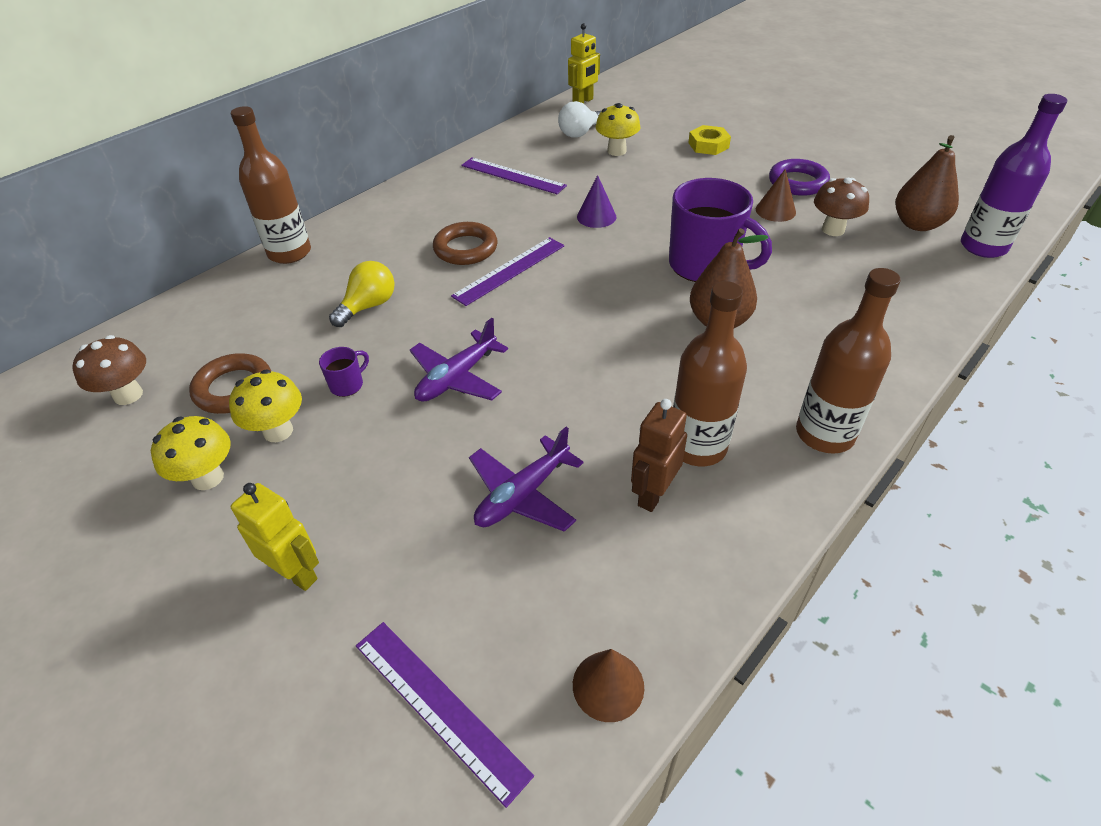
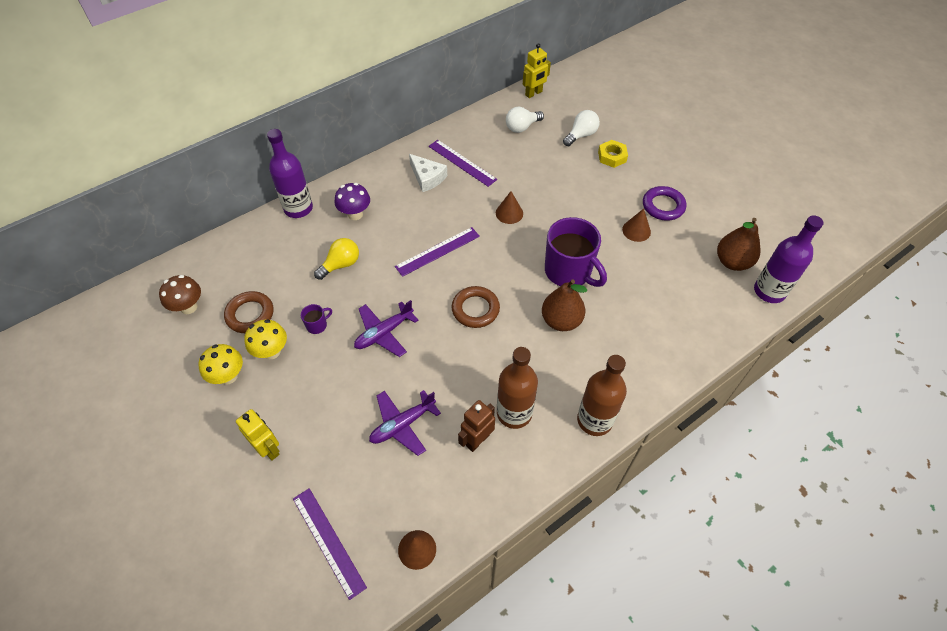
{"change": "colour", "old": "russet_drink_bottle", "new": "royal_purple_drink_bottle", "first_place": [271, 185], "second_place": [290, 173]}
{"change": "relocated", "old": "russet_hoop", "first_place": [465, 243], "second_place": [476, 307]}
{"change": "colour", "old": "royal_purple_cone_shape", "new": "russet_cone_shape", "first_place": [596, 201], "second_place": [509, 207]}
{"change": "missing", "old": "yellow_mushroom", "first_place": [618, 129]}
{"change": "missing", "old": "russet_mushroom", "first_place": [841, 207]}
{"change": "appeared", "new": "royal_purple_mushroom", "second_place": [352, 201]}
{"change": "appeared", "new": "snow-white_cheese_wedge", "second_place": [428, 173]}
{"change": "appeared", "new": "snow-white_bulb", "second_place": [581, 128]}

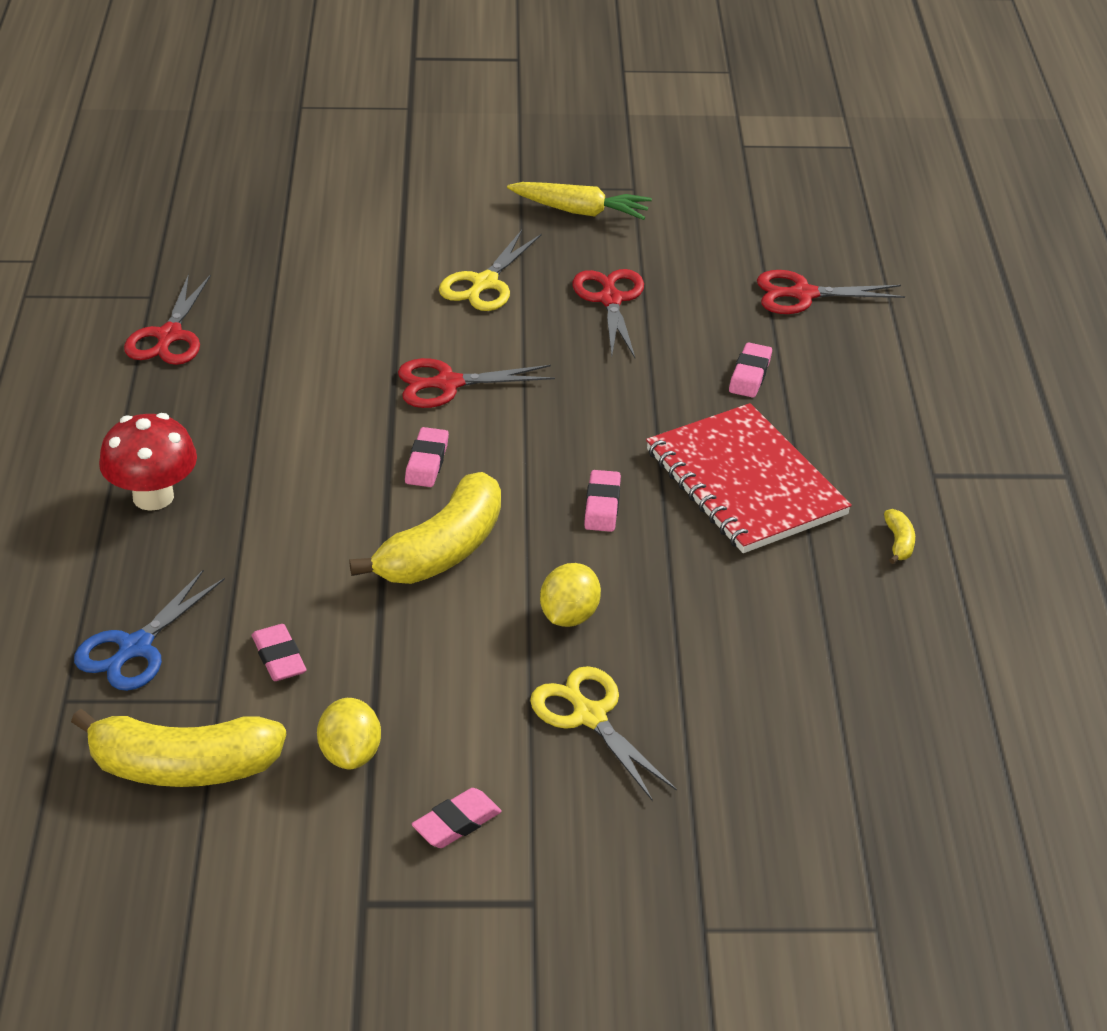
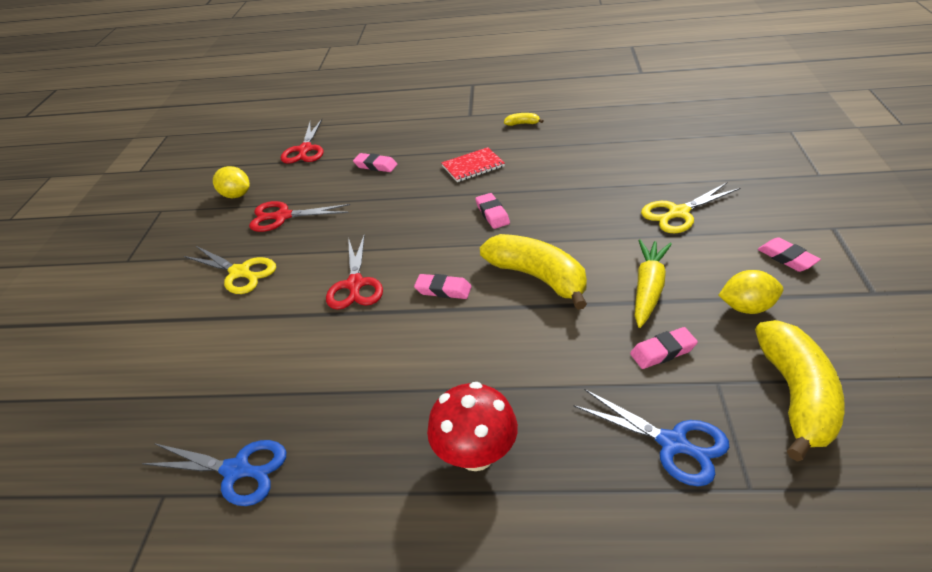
{"change": "colour", "old": "red_pair_of_scissors", "new": "blue_pair_of_scissors", "first_place": [167, 319], "second_place": [214, 473]}
{"change": "relocated", "old": "yellow_carrot", "first_place": [579, 201], "second_place": [653, 283]}
{"change": "relocated", "old": "yellow_toy_lemon", "first_place": [570, 595], "second_place": [231, 182]}
{"change": "spun", "old": "pink_pencil_eraser", "first_place": [602, 501], "second_place": [492, 211], "degrees": 60}
{"change": "size", "old": "red_notepad", "first_place": [749, 478], "second_place": [473, 164], "factor": 0.51}

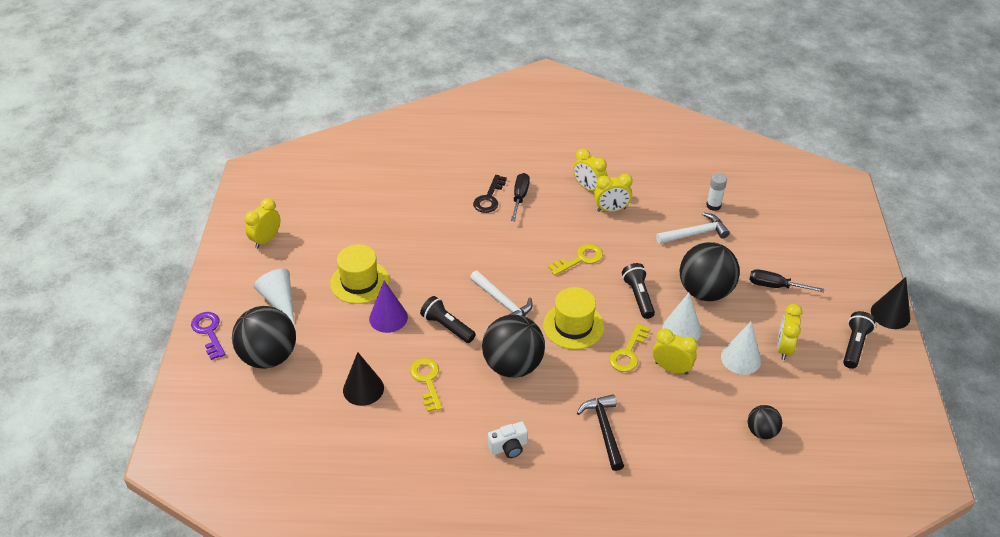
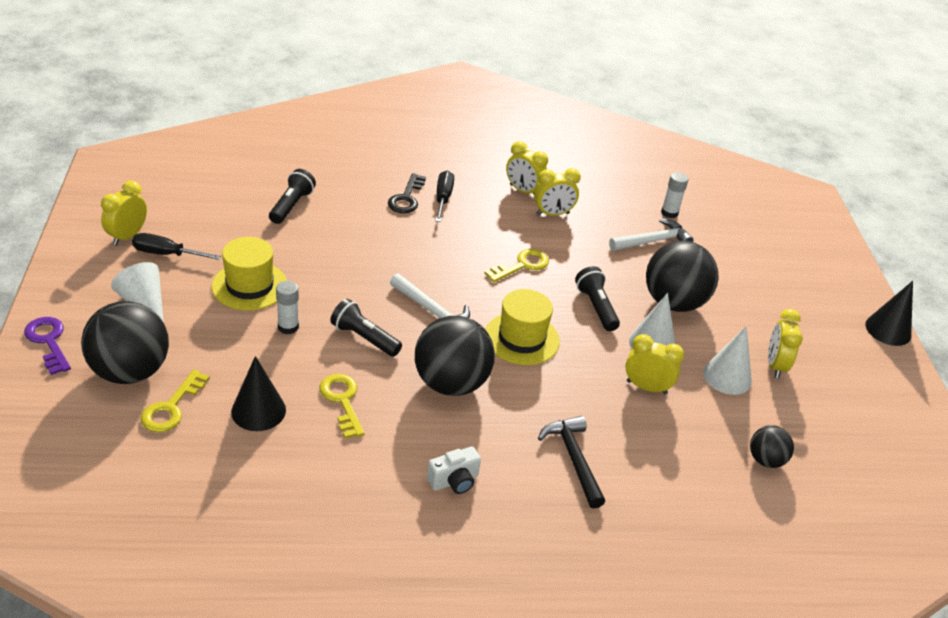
{"change": "exchanged", "old": "royal_purple_cone_shape", "new": "snow-white_stick_of_glue", "first_place": [388, 307], "second_place": [287, 307]}
{"change": "relocated", "old": "yellow_door_key", "first_place": [629, 347], "second_place": [175, 401]}
{"change": "relocated", "old": "jet-black_screwdriver", "first_place": [786, 280], "second_place": [176, 246]}
{"change": "relocated", "old": "jet-black_torch", "first_place": [859, 340], "second_place": [292, 196]}

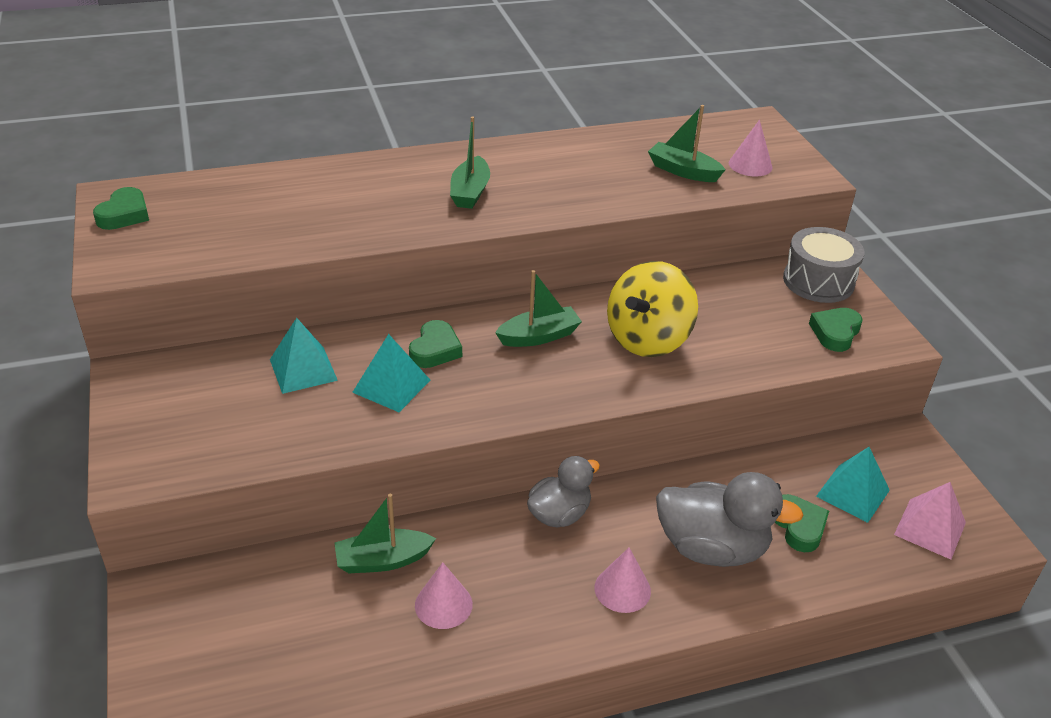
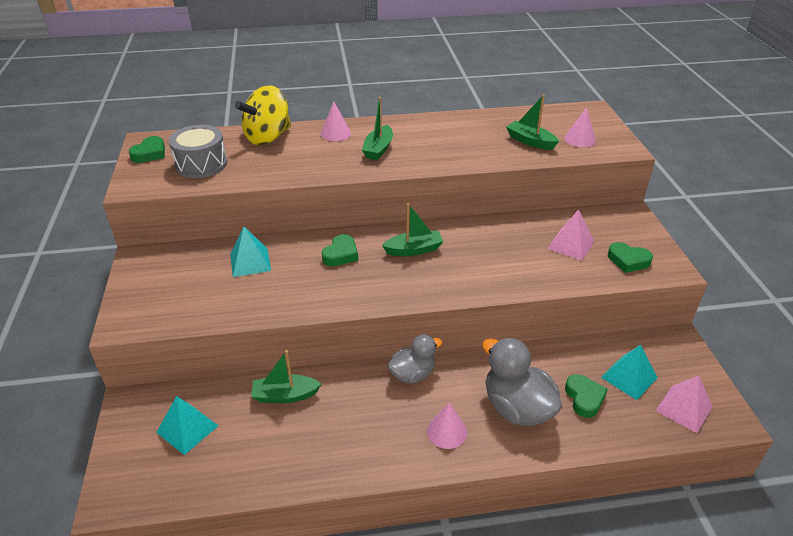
{"change": "relocated", "old": "aqua_pyramid", "first_place": [391, 373], "second_place": [187, 425]}
{"change": "relocated", "old": "pink_cone_shape", "first_place": [444, 595], "second_place": [336, 121]}
{"change": "relocated", "old": "yellow_spinning_top", "first_place": [652, 309], "second_place": [263, 115]}
{"change": "spun", "old": "grey_toy_duck", "first_place": [730, 519], "second_place": [522, 382], "degrees": -150}
{"change": "relocated", "old": "grey_snare_drum", "first_place": [823, 265], "second_place": [198, 151]}
{"change": "spun", "old": "leaf-green_heart", "first_place": [835, 330], "second_place": [630, 257], "degrees": -105}
{"change": "appeared", "new": "pink_pyramid", "second_place": [570, 235]}

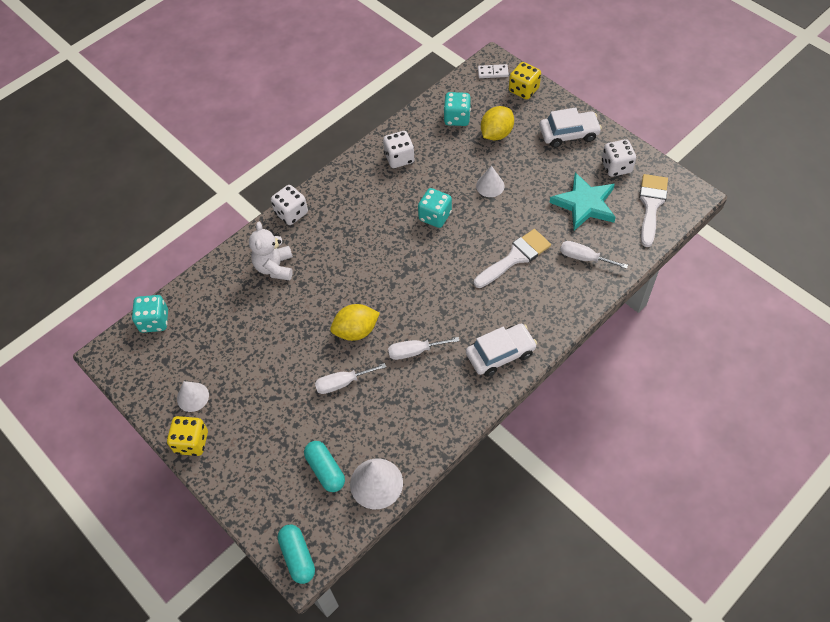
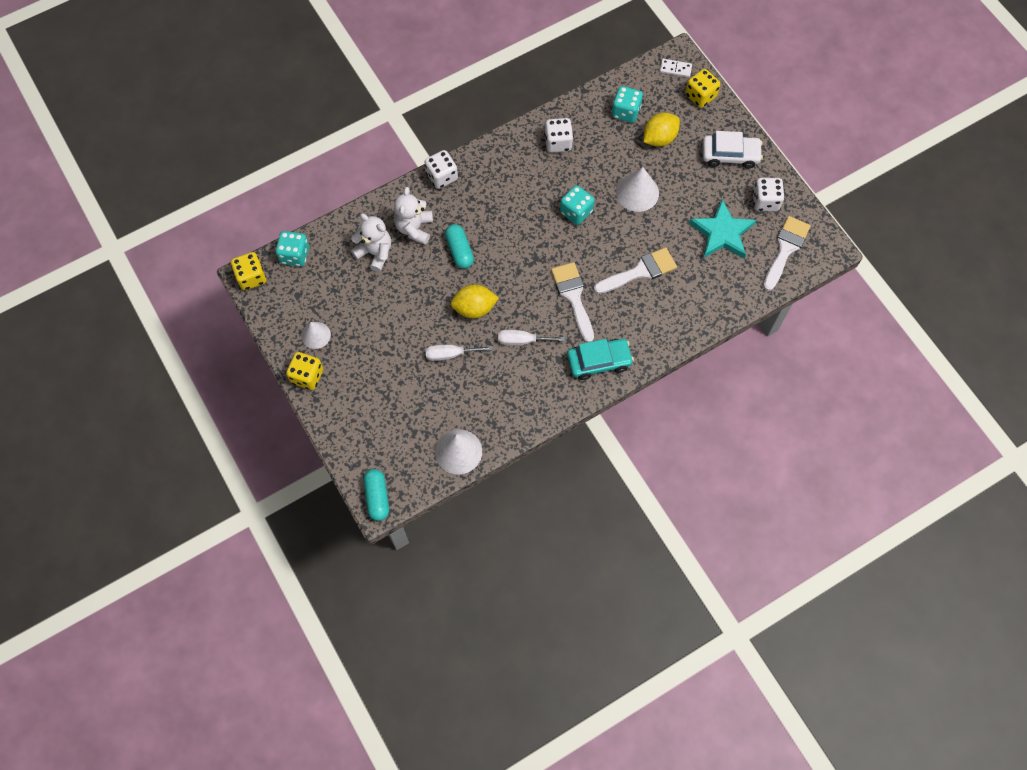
{"change": "relocated", "old": "aqua_pill", "first_place": [324, 466], "second_place": [459, 246]}
{"change": "colour", "old": "snow-white_toy_car", "new": "aqua_toy_car", "first_place": [501, 350], "second_place": [600, 359]}
{"change": "size", "old": "snow-white_cone_shape", "first_place": [490, 181], "second_place": [637, 189], "factor": 1.55}
{"change": "missing", "old": "snow-white_screwdriver", "first_place": [594, 255]}
{"change": "appeared", "new": "yellow_game_die", "second_place": [248, 271]}
{"change": "appeared", "new": "snow-white_teddy", "second_place": [371, 243]}
{"change": "appeared", "new": "snow-white_brush", "second_place": [572, 302]}

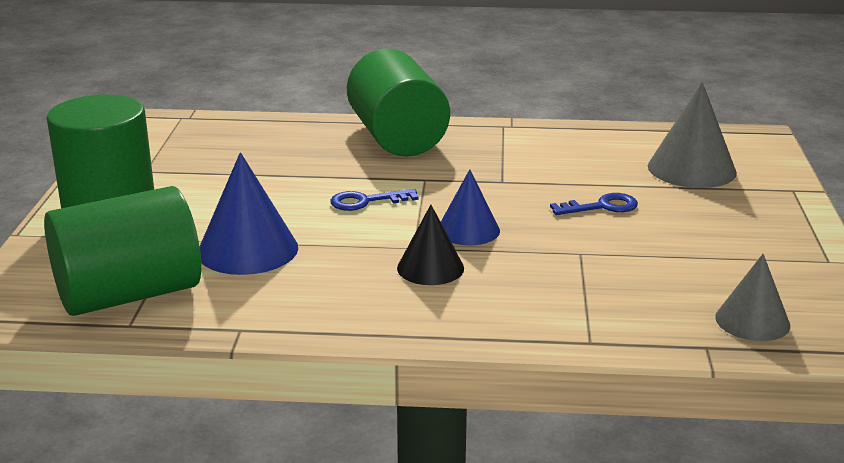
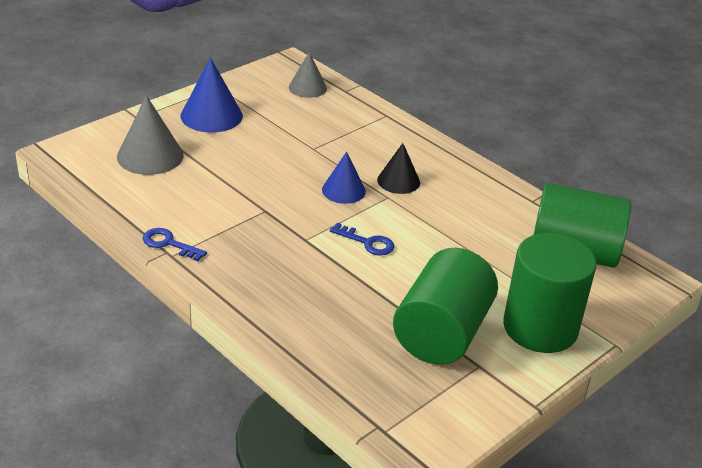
{"change": "relocated", "old": "blue_cone_shape", "first_place": [249, 213], "second_place": [211, 94]}
{"change": "relocated", "old": "leaf-green_cylinder", "first_place": [398, 102], "second_place": [445, 306]}
{"change": "relocated", "old": "blue_door_key", "first_place": [594, 204], "second_place": [175, 244]}

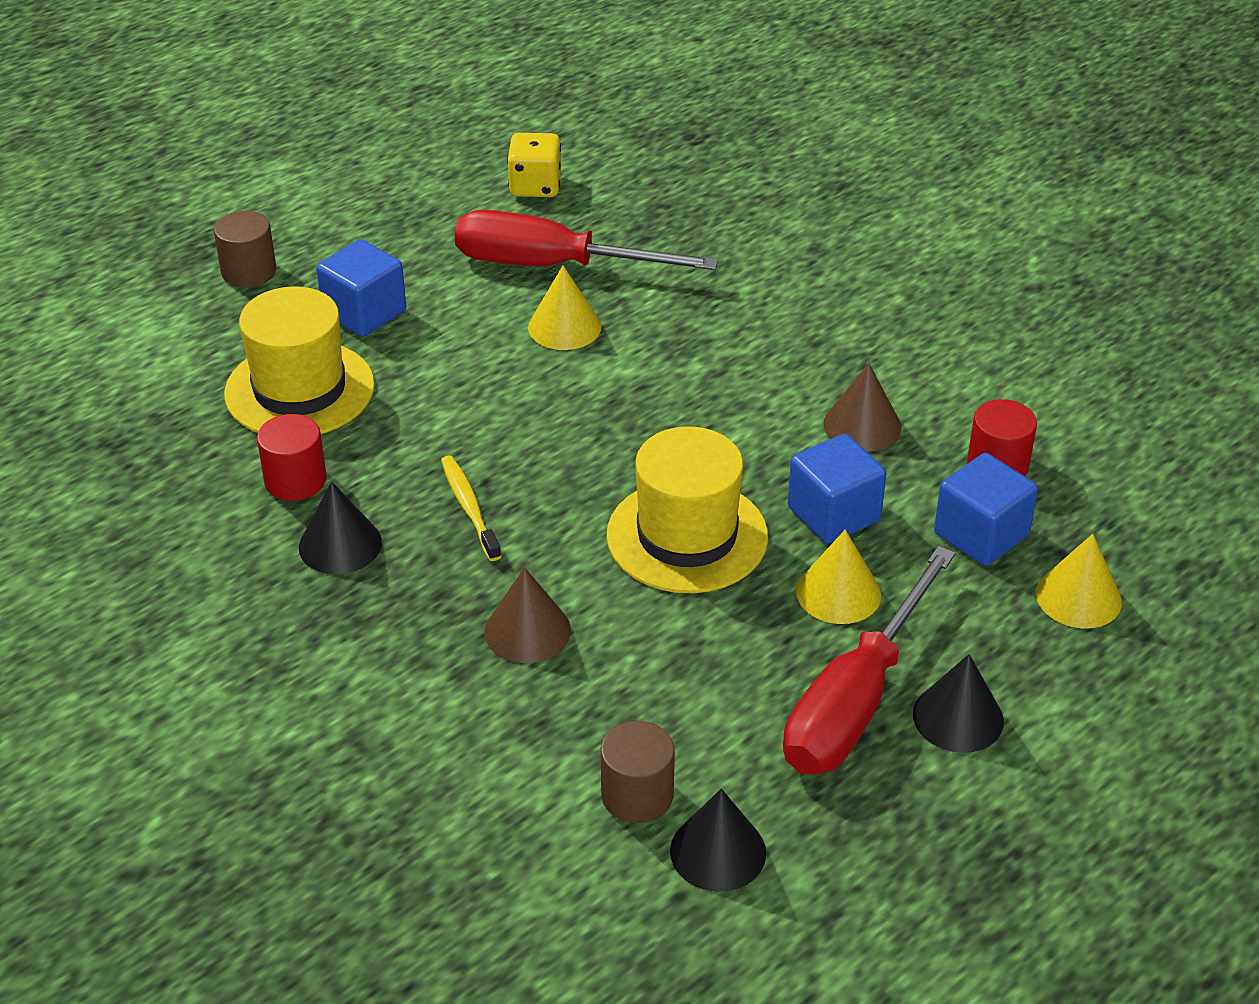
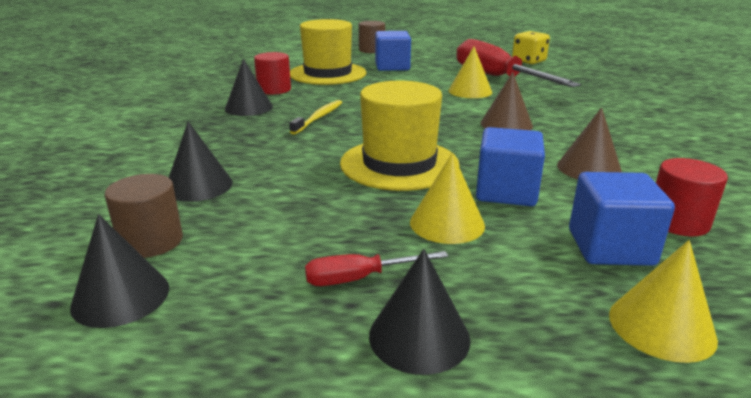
{"change": "relocated", "old": "russet_cone_shape", "first_place": [527, 615], "second_place": [507, 101]}
{"change": "size", "old": "red_screwdriver", "first_place": [869, 660], "second_place": [376, 268], "factor": 0.45}
{"change": "appeared", "new": "jet-black_cone_shape", "second_place": [201, 161]}

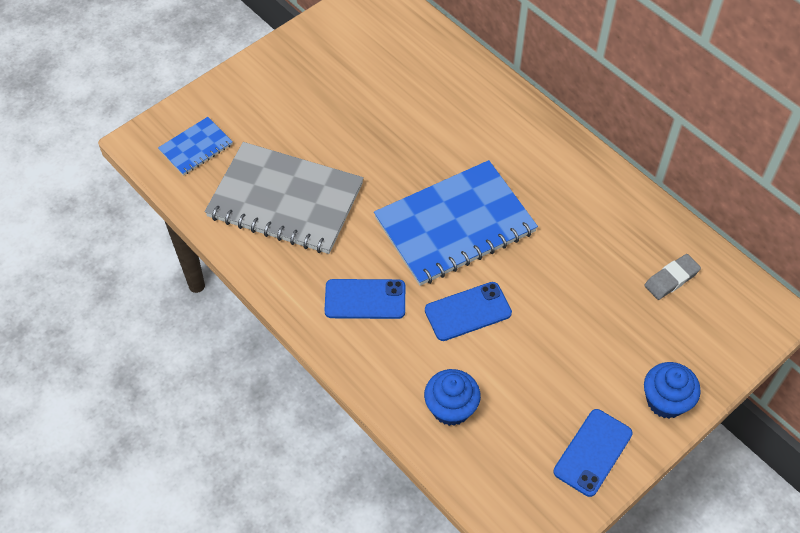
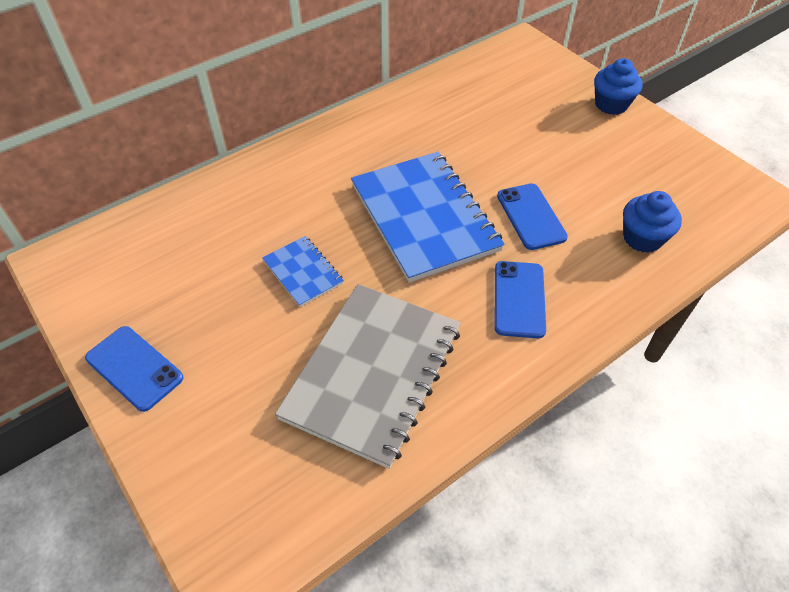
{"change": "relocated", "old": "blue_notepad", "first_place": [195, 146], "second_place": [303, 271]}
{"change": "relocated", "old": "blue_smartphone", "first_place": [593, 453], "second_place": [134, 369]}
{"change": "missing", "old": "grey_pencil_eraser", "first_place": [672, 277]}

